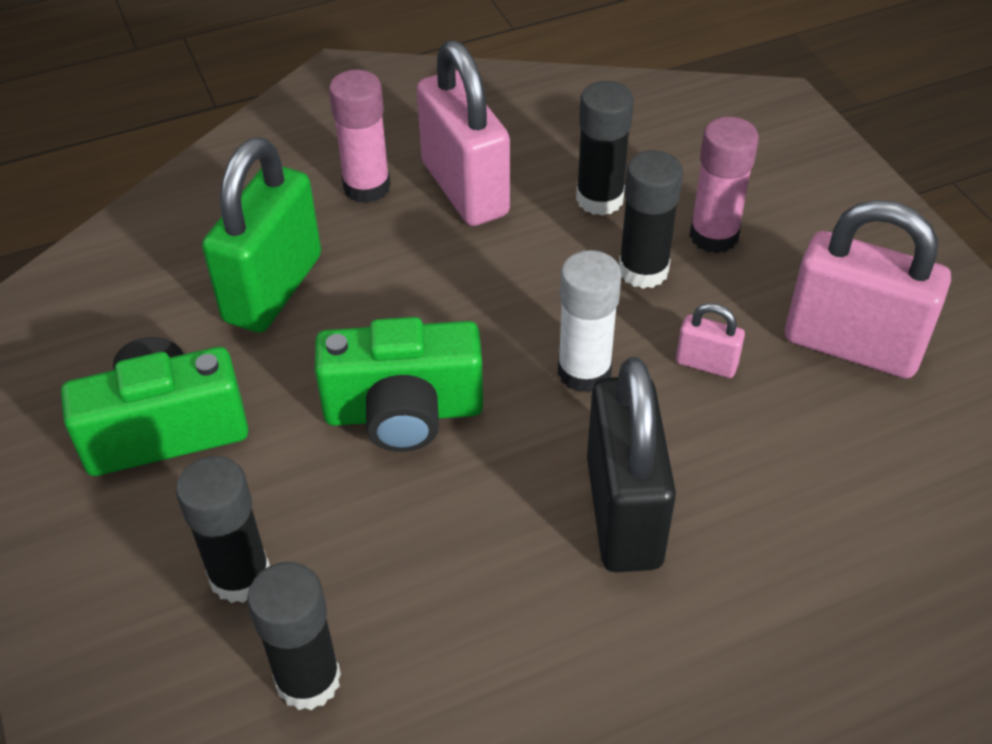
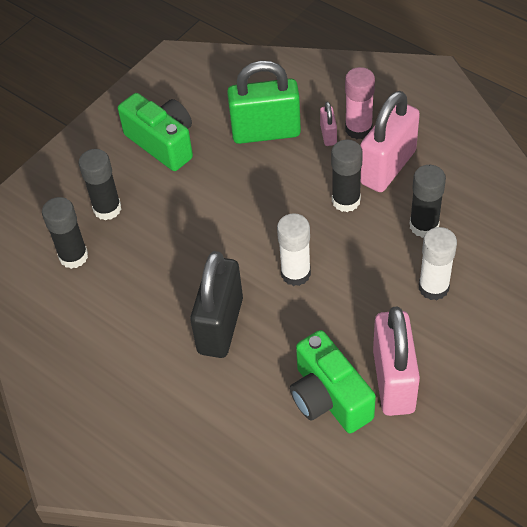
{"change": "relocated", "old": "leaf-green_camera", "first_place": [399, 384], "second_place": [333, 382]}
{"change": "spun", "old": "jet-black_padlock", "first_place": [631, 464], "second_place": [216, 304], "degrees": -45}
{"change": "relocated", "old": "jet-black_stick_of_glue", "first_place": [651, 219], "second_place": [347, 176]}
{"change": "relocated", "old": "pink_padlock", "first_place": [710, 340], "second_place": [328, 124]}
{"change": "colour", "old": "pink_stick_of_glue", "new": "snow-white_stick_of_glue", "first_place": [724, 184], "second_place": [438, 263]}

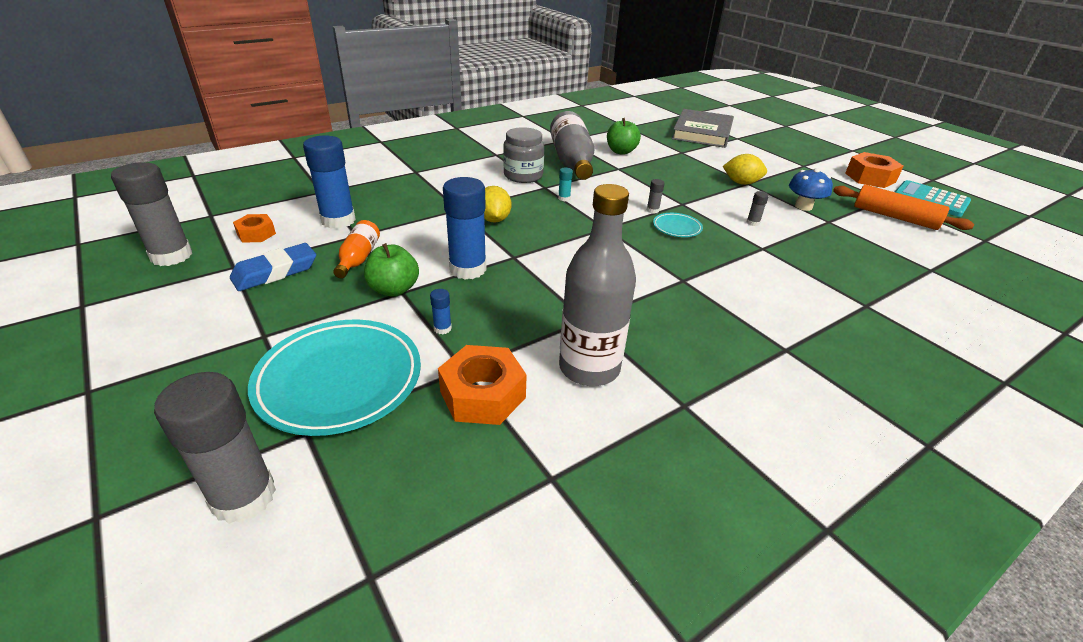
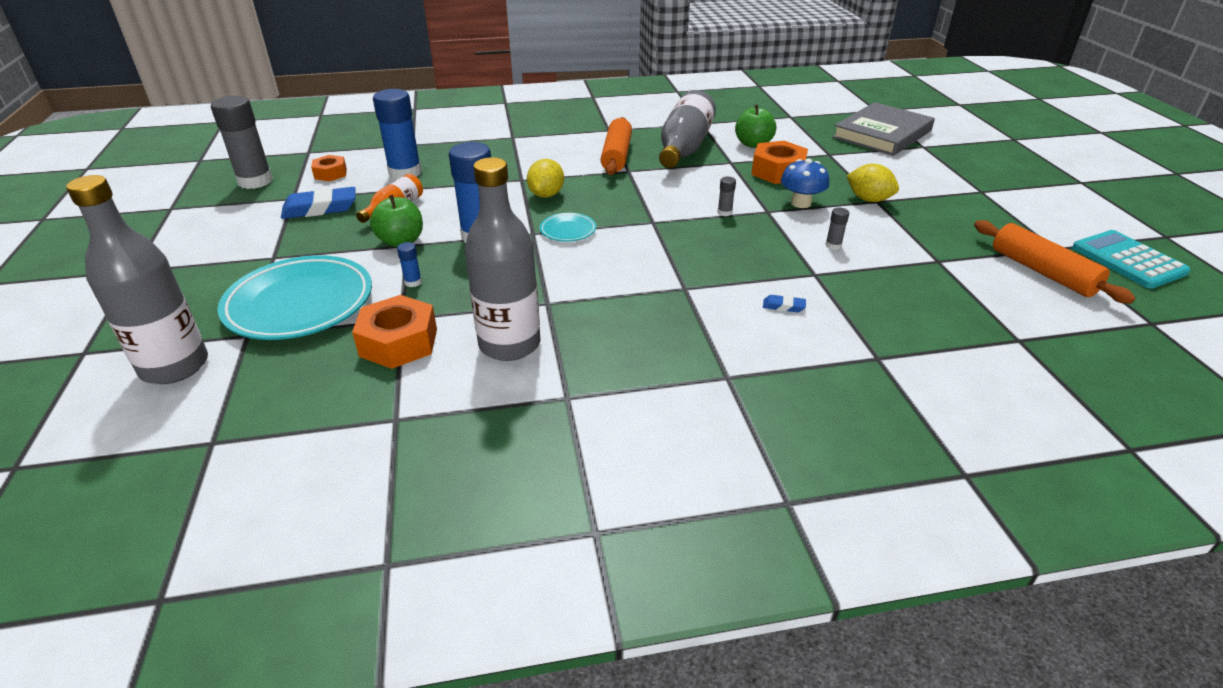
{"change": "exchanged", "old": "grey_stick_of_glue", "new": "grey_drink_bottle", "first_place": [215, 448], "second_place": [137, 279]}
{"change": "exchanged", "old": "grey_preserve_jar", "new": "orange-coloured_pastry_roller", "first_place": [523, 155], "second_place": [616, 146]}
{"change": "missing", "old": "aqua_stick_of_glue", "first_place": [565, 184]}
{"change": "relocated", "old": "aqua_plate", "first_place": [678, 225], "second_place": [568, 227]}
{"change": "relocated", "old": "blue_mushroom", "first_place": [811, 189], "second_place": [805, 183]}
{"change": "relocated", "old": "orange-coloured_hex_nut", "first_place": [874, 170], "second_place": [779, 162]}
{"change": "appeared", "new": "blue_pencil_eraser", "second_place": [784, 303]}

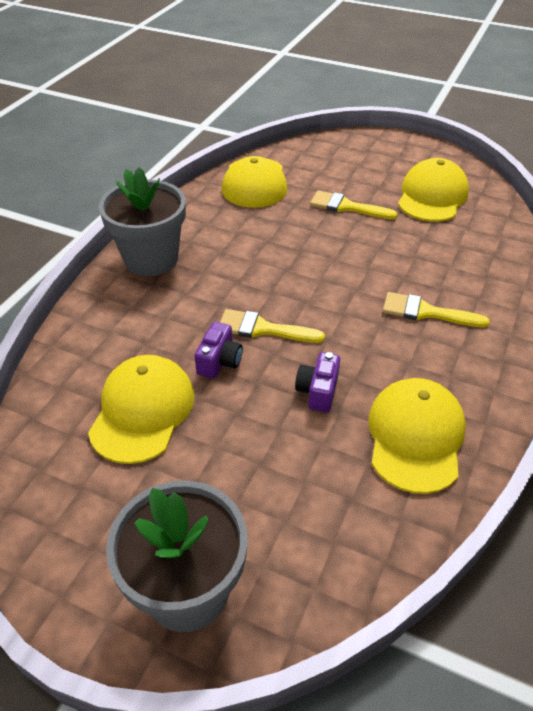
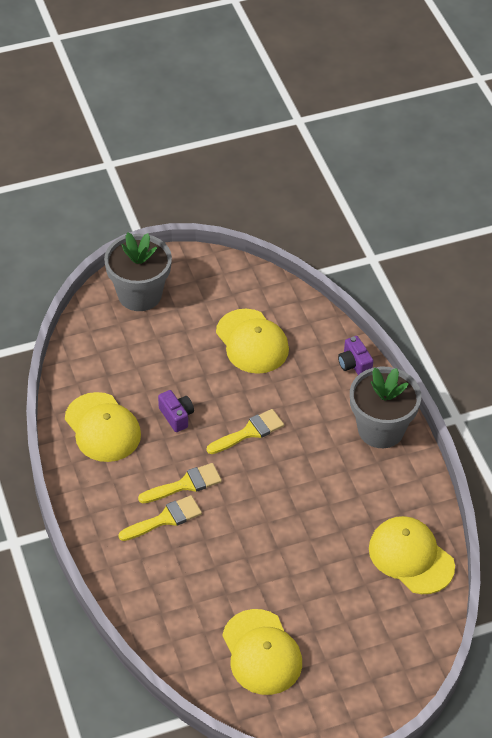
{"change": "relocated", "old": "royal_purple_camera", "first_place": [218, 350], "second_place": [355, 355]}
{"change": "relocated", "old": "yellow_brush", "first_place": [354, 204], "second_place": [180, 483]}

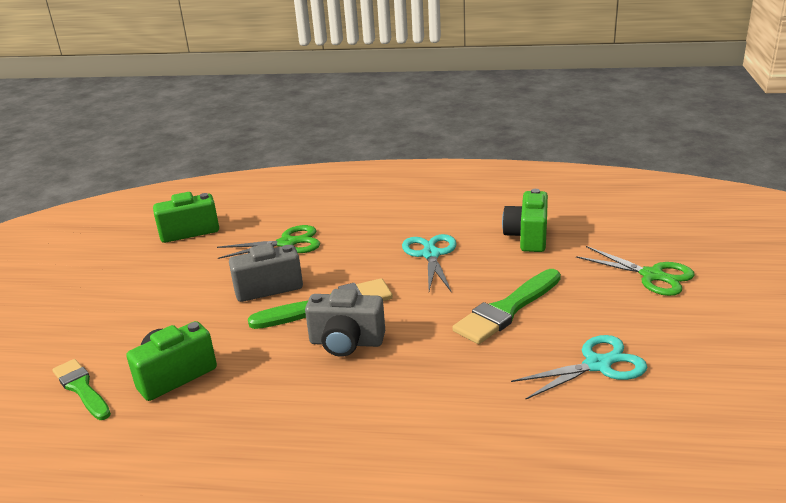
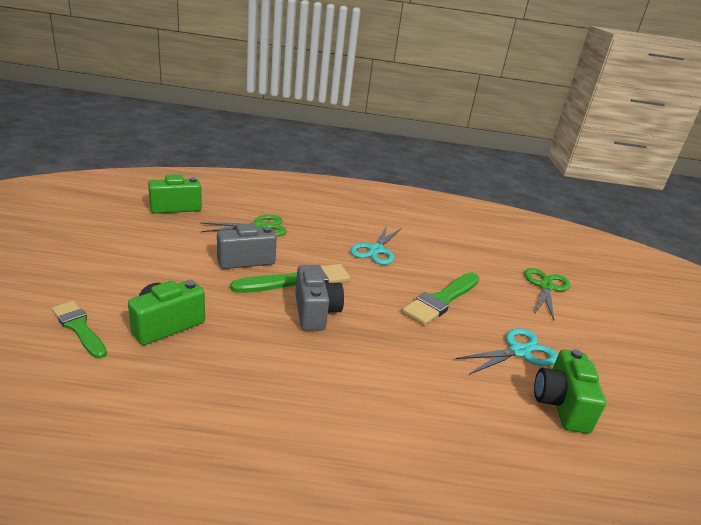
{"change": "spun", "old": "grey_camera", "first_place": [345, 323], "second_place": [319, 298], "degrees": -105}
{"change": "spun", "old": "aqua_pair_of_scissors", "first_place": [429, 263], "second_place": [375, 245], "degrees": -150}
{"change": "relocated", "old": "leaf-green_camera", "first_place": [525, 220], "second_place": [570, 391]}
{"change": "spun", "old": "leaf-green_pair_of_scissors", "first_place": [635, 271], "second_place": [547, 294], "degrees": -105}

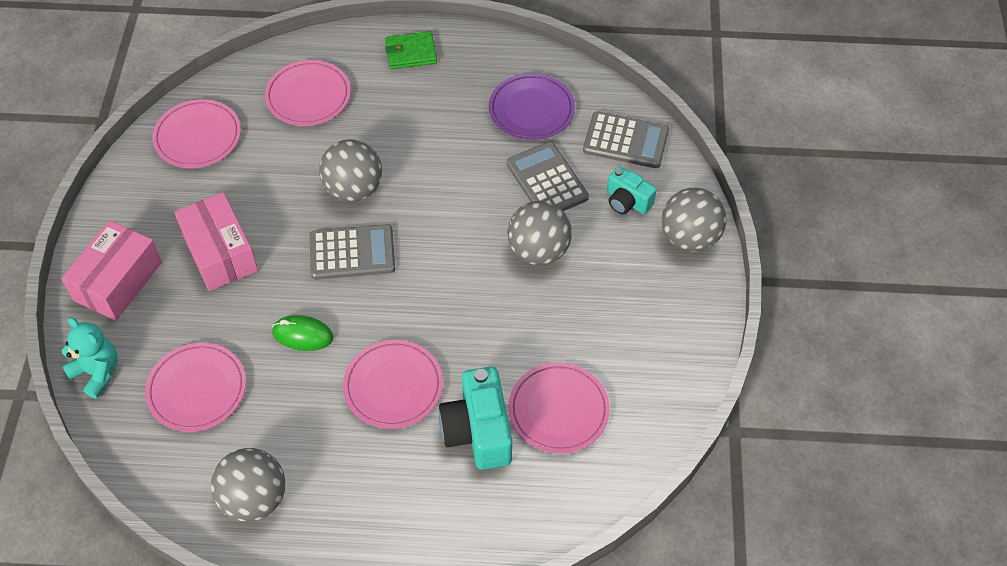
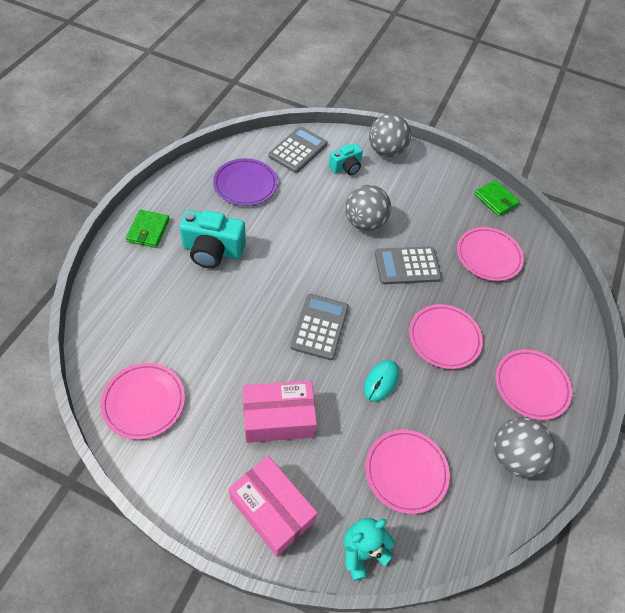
{"change": "relocated", "old": "pink_plate", "first_place": [308, 93], "second_place": [533, 384]}
{"change": "colour", "old": "leaf-green_mouse", "new": "aqua_mouse", "first_place": [302, 333], "second_place": [381, 381]}
{"change": "missing", "old": "grey_sphere", "first_place": [350, 170]}
{"change": "relocated", "old": "aqua_camera", "first_place": [475, 418], "second_place": [213, 239]}
{"change": "relocated", "old": "grey_pocket_calculator", "first_place": [548, 176], "second_place": [408, 265]}
{"change": "appeared", "new": "leaf-green_billfold", "second_place": [497, 198]}

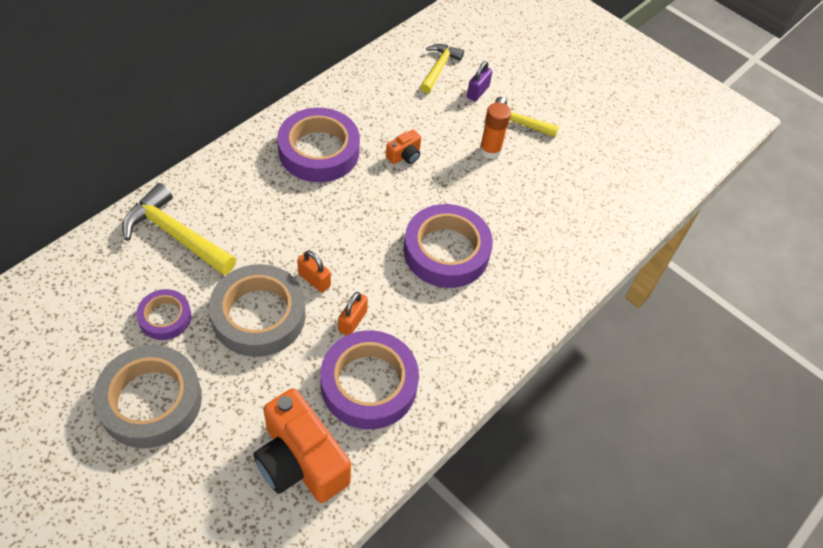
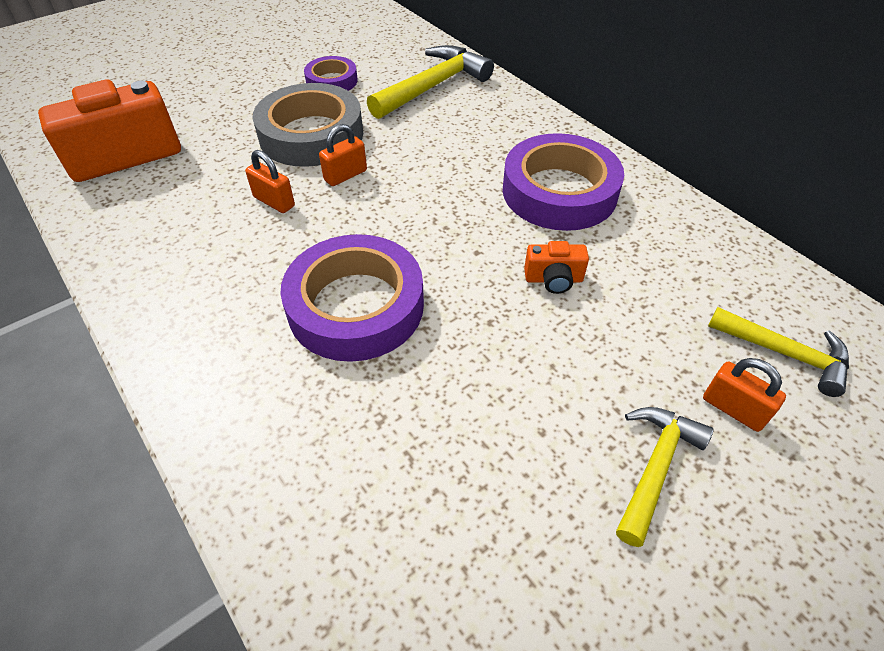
{"change": "missing", "old": "grey_sticky_tape", "first_place": [147, 396]}
{"change": "missing", "old": "royal_purple_sticky_tape", "first_place": [369, 379]}
{"change": "spun", "old": "orange-coloured_camera", "first_place": [403, 146], "second_place": [556, 267], "degrees": -60}
{"change": "colour", "old": "royal_purple_padlock", "new": "orange-coloured_padlock", "first_place": [480, 81], "second_place": [744, 395]}
{"change": "missing", "old": "orange-coloured_stick_of_glue", "first_place": [495, 130]}

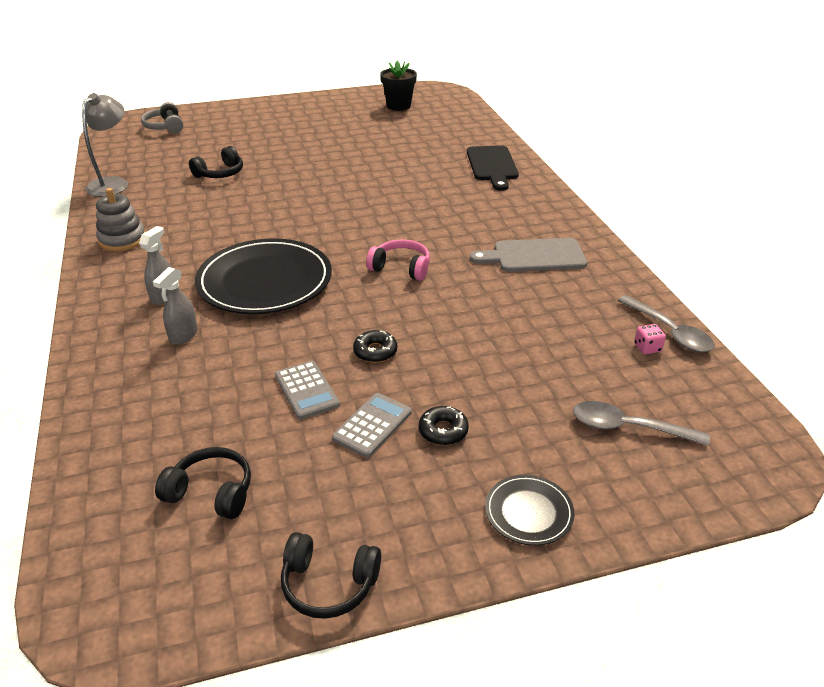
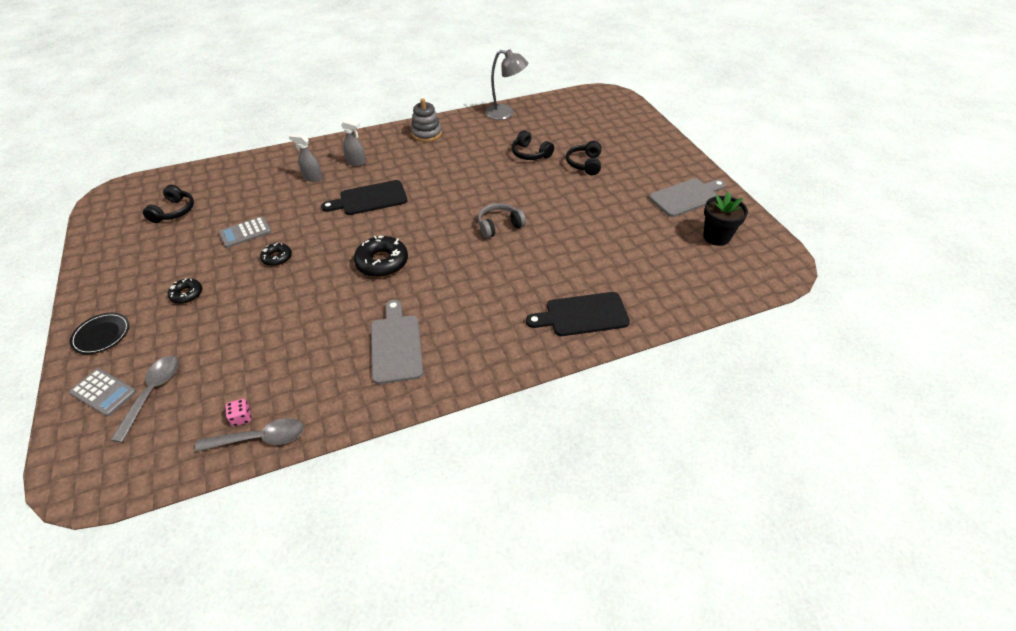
{"change": "relocated", "old": "grey_over-ear_headphones", "first_place": [162, 117], "second_place": [502, 220]}
{"change": "exchanged", "old": "jet-black_plate", "new": "jet-black_cutting_board", "first_place": [263, 276], "second_place": [364, 197]}
{"change": "relocated", "old": "jet-black_over-ear_headphones", "first_place": [331, 575], "second_place": [583, 158]}
{"change": "relocated", "old": "grey_pocket_calculator", "first_place": [372, 425], "second_place": [103, 392]}
{"change": "exchanged", "old": "pink_over-ear_headphones", "new": "jet-black_donut", "first_place": [398, 260], "second_place": [381, 256]}
{"change": "spun", "old": "grey_tablespoon", "first_place": [666, 323], "second_place": [249, 435], "degrees": -150}
{"change": "appeared", "new": "grey_cutting_board", "second_place": [687, 197]}

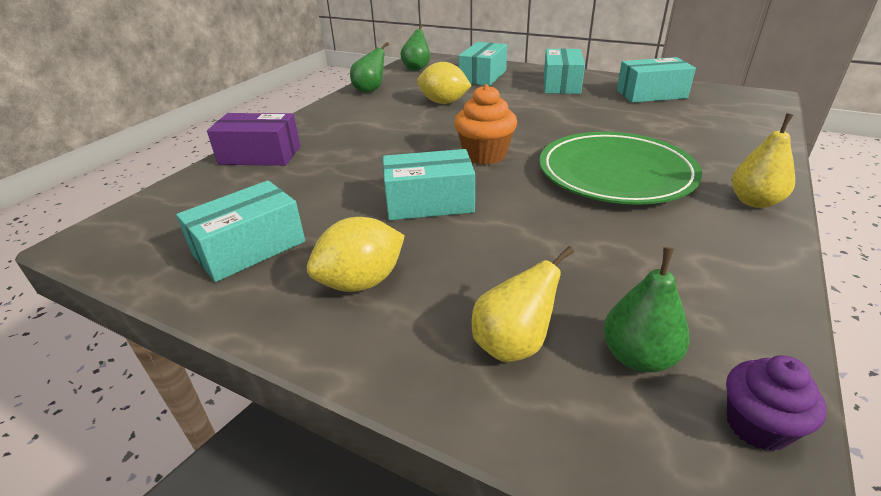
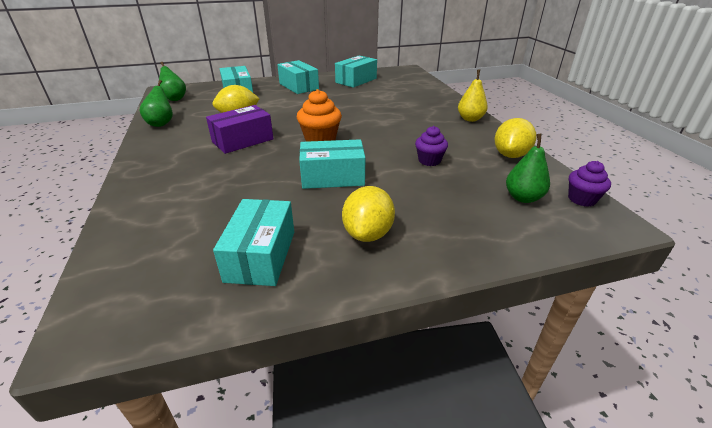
{"change": "relocated", "old": "royal_purple_package", "first_place": [253, 139], "second_place": [240, 129]}
{"change": "spun", "old": "aqua_package", "first_place": [429, 184], "second_place": [332, 164], "degrees": 45}
{"change": "missing", "old": "yellow_pear", "first_place": [523, 304]}
{"change": "missing", "old": "leaf-green_plate", "first_place": [621, 168]}
{"change": "appeared", "new": "royal_purple_cupcake", "second_place": [431, 146]}
{"change": "appeared", "new": "yellow_toy_lemon", "second_place": [515, 138]}

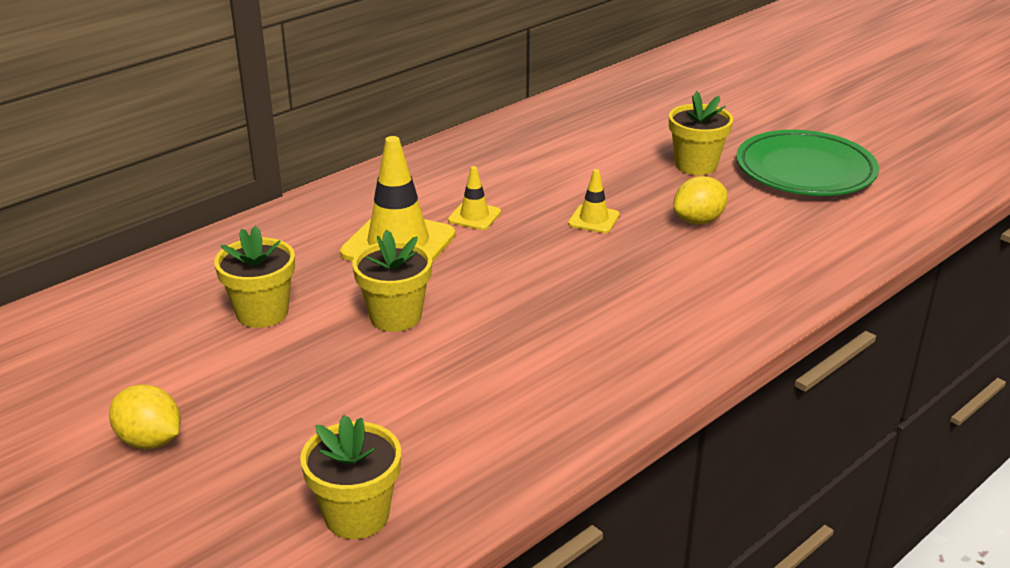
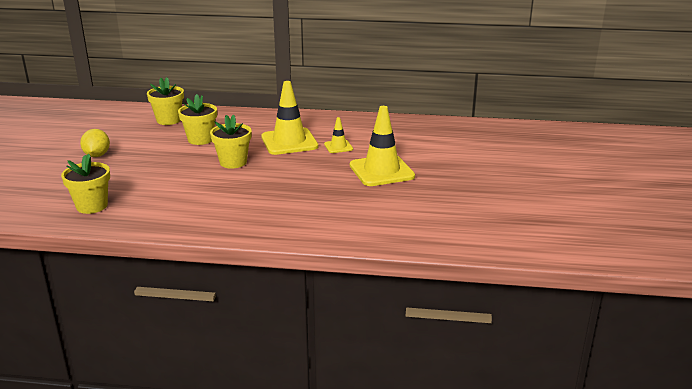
{"change": "size", "old": "yellow_safety_cone", "first_place": [594, 201], "second_place": [382, 146], "factor": 2.04}
{"change": "relocated", "old": "yellow_flower_pot", "first_place": [701, 133], "second_place": [165, 101]}
{"change": "missing", "old": "yellow_toy_lemon", "first_place": [700, 200]}
{"change": "missing", "old": "leaf-green_plate", "first_place": [807, 163]}

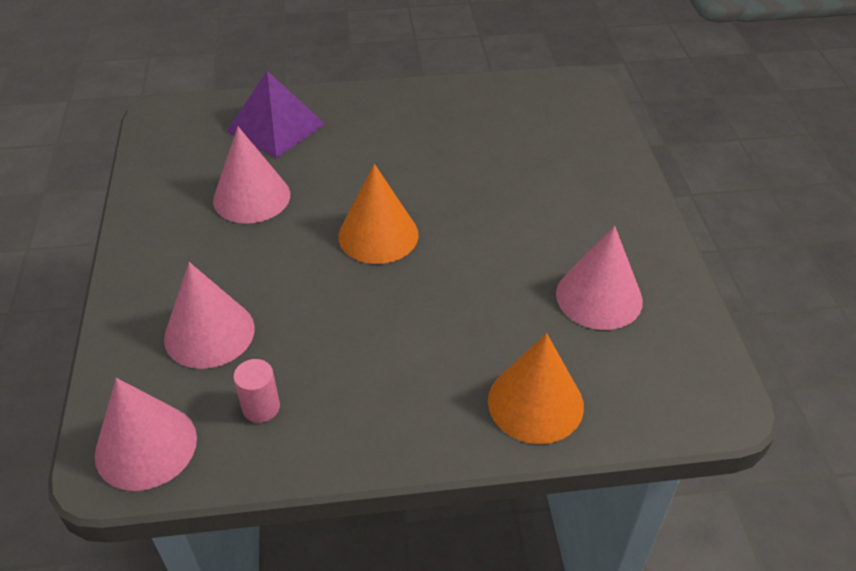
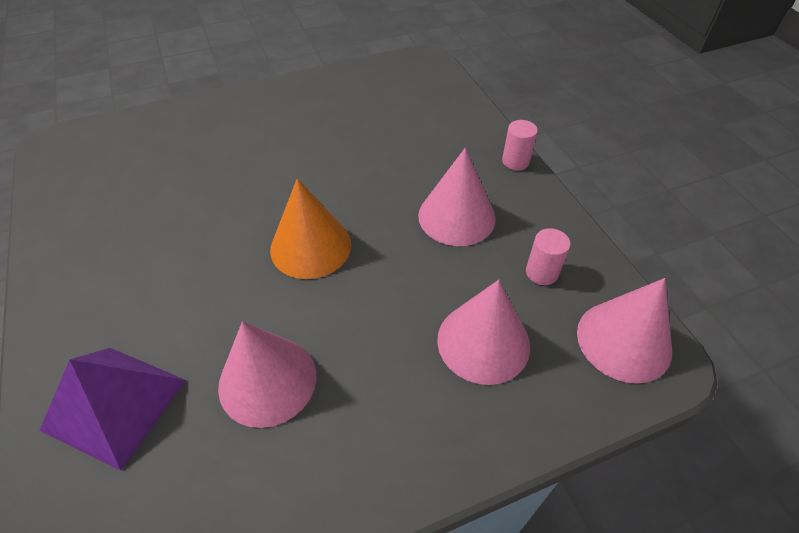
{"change": "missing", "old": "orange-coloured_cone_shape", "first_place": [536, 388]}
{"change": "relocated", "old": "pink_cone_shape", "first_place": [599, 278], "second_place": [457, 197]}
{"change": "appeared", "new": "pink_cylinder", "second_place": [520, 145]}

